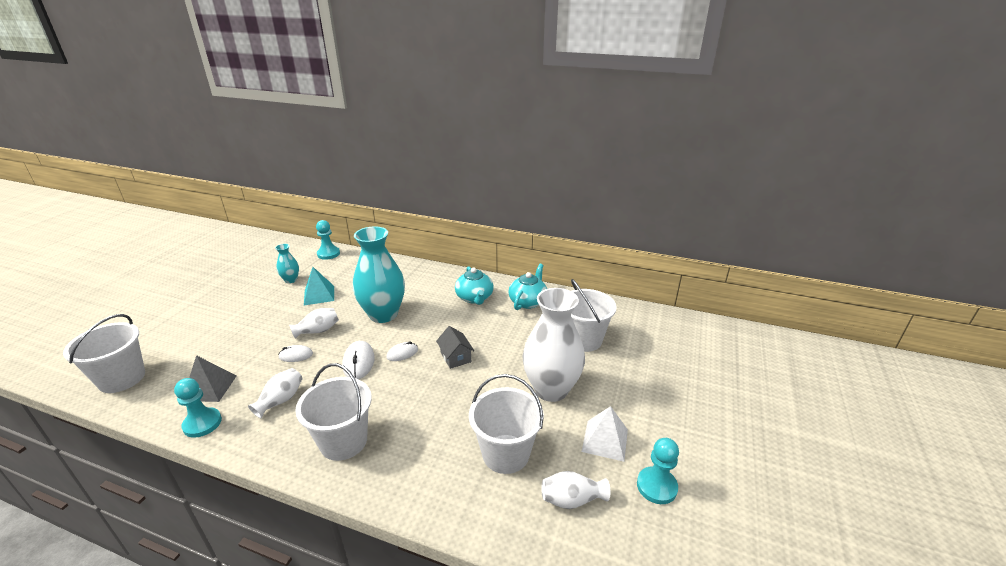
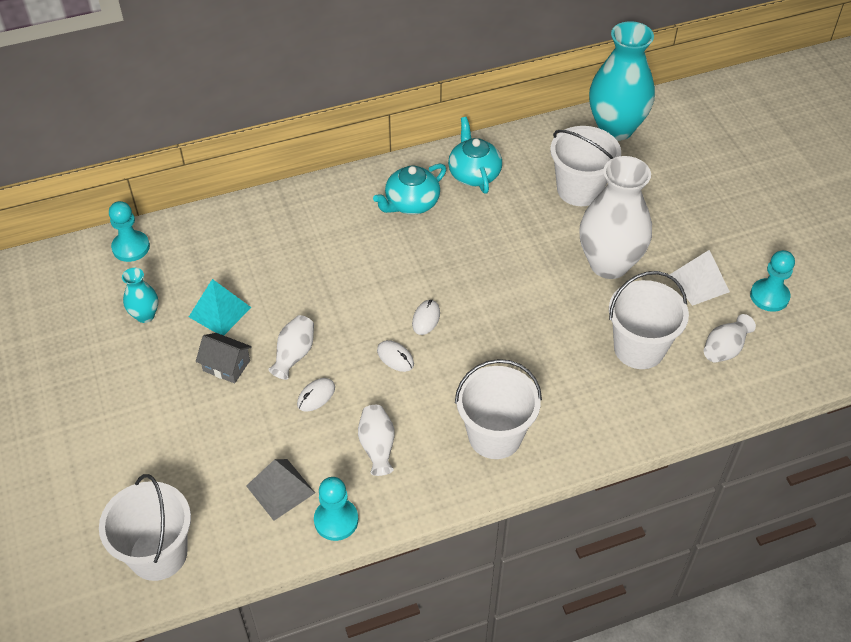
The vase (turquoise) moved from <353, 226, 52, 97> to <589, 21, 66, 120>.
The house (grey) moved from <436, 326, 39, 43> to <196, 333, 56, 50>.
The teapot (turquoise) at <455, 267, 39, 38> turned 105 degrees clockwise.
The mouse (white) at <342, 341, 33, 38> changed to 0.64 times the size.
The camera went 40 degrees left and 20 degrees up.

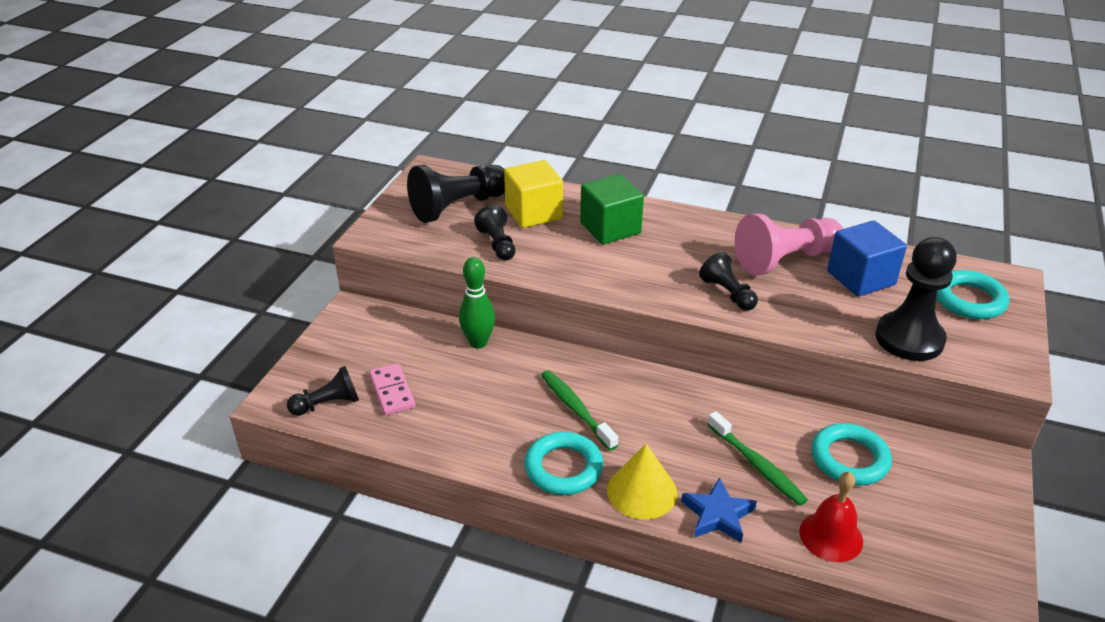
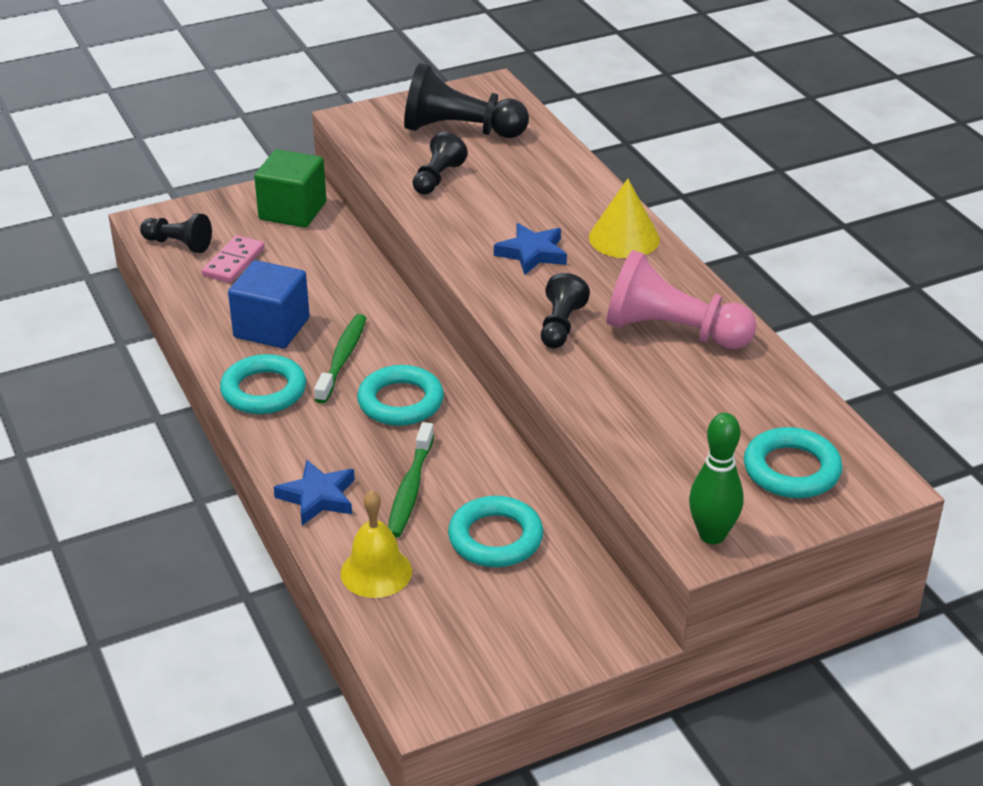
The cube (yellow) at <504, 160, 59, 68> disappeared.
The pawn (black) at <875, 237, 82, 124> disappeared.
The ring (turquoise) at <357, 365, 87, 61> appeared.
The star (blue) at <494, 223, 73, 52> appeared.
The bowling pin (green) moved from <459, 257, 36, 91> to <689, 413, 55, 131>.
The cube (green) moved from <580, 174, 64, 70> to <254, 149, 73, 79>.
The cone (yellow) moved from <607, 444, 70, 75> to <589, 179, 71, 79>.
The cube (blue) moved from <827, 220, 80, 77> to <228, 260, 82, 88>.
The bell (red) at <799, 472, 64, 90> became the bell (yellow) at <341, 490, 71, 108>.
The camera went 45 degrees right and 0 degrees up.

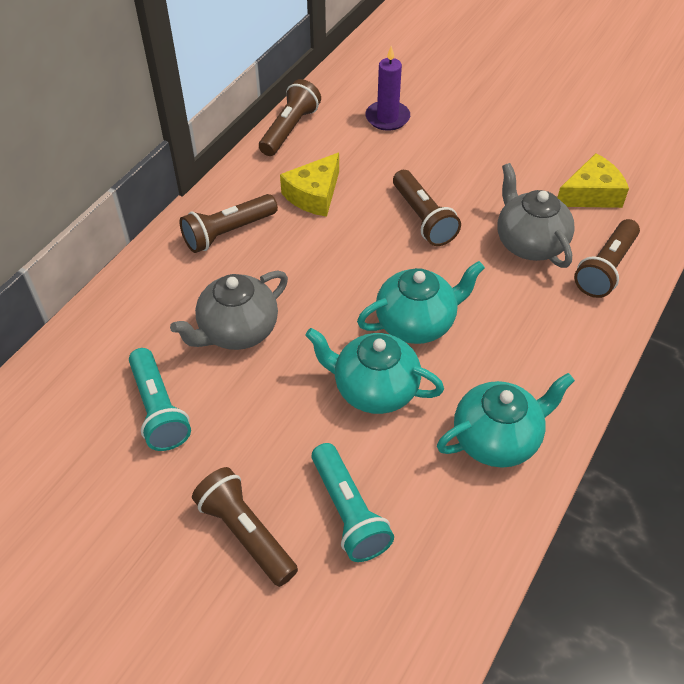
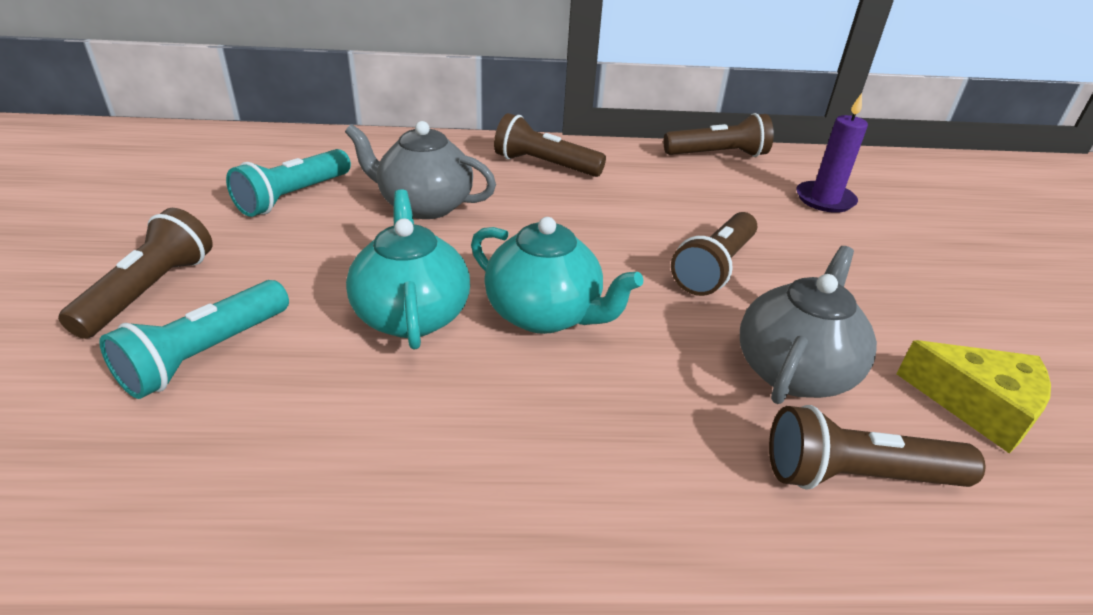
The cheese (yellow) at <280, 153, 59, 64> disappeared.
The teapot (turquoise) at <437, 373, 138, 95> disappeared.
The camera went 55 degrees right and 15 degrees down.

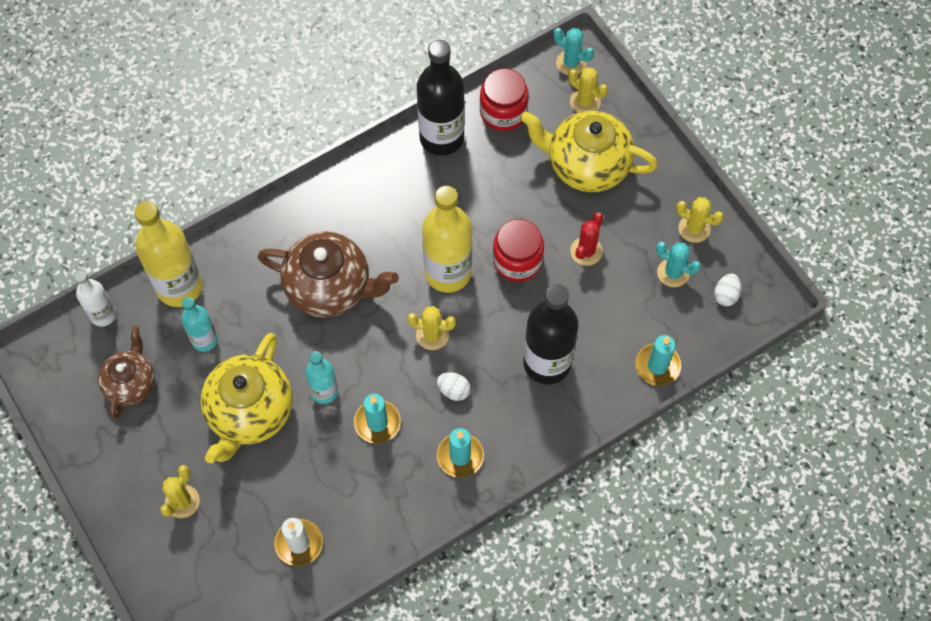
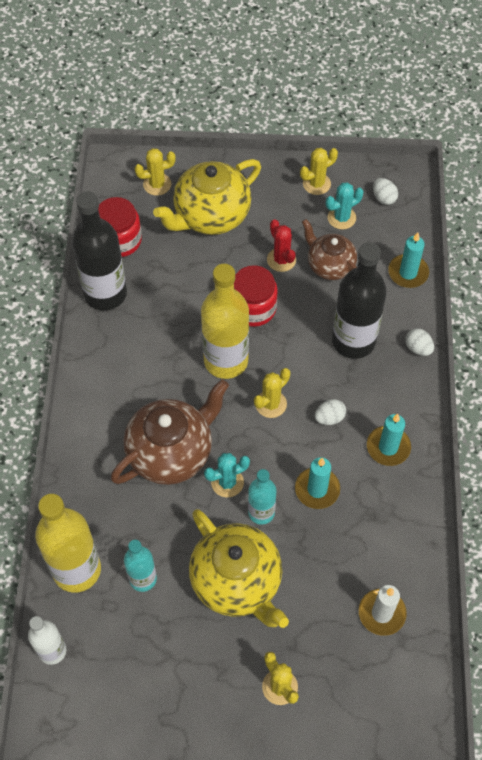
The egg (white) at <405, 328, 29, 28> appeared.
The teapot (brown) moved from <98, 326, 57, 93> to <302, 219, 55, 61>.
The cactus (turquoise) moved from <553, 28, 41, 47> to <204, 453, 46, 44>.
The camera went 55 degrees left and 5 degrees down.

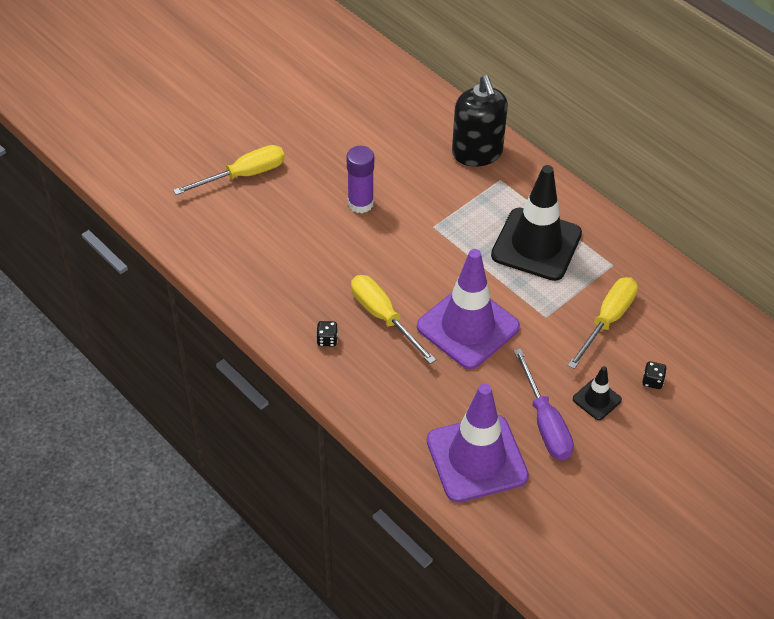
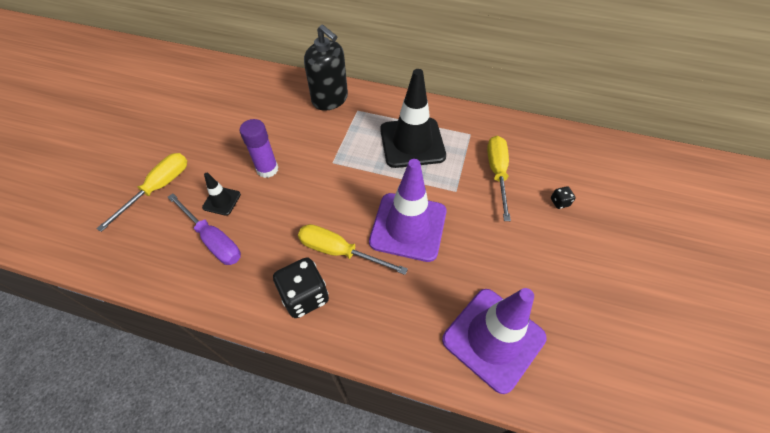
The screwdriver (purple) moved from <514, 348, 60, 112> to <168, 193, 73, 72>.
The traffic cone (black) moved from <573, 366, 49, 54> to <202, 173, 39, 43>.
The dice (black) at <316, 321, 22, 25> changed to 2.18 times the size.
The camera went 30 degrees left and 5 degrees up.

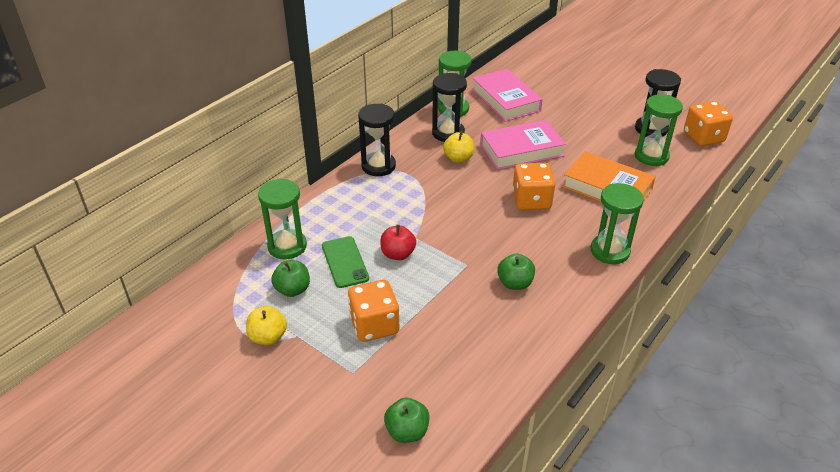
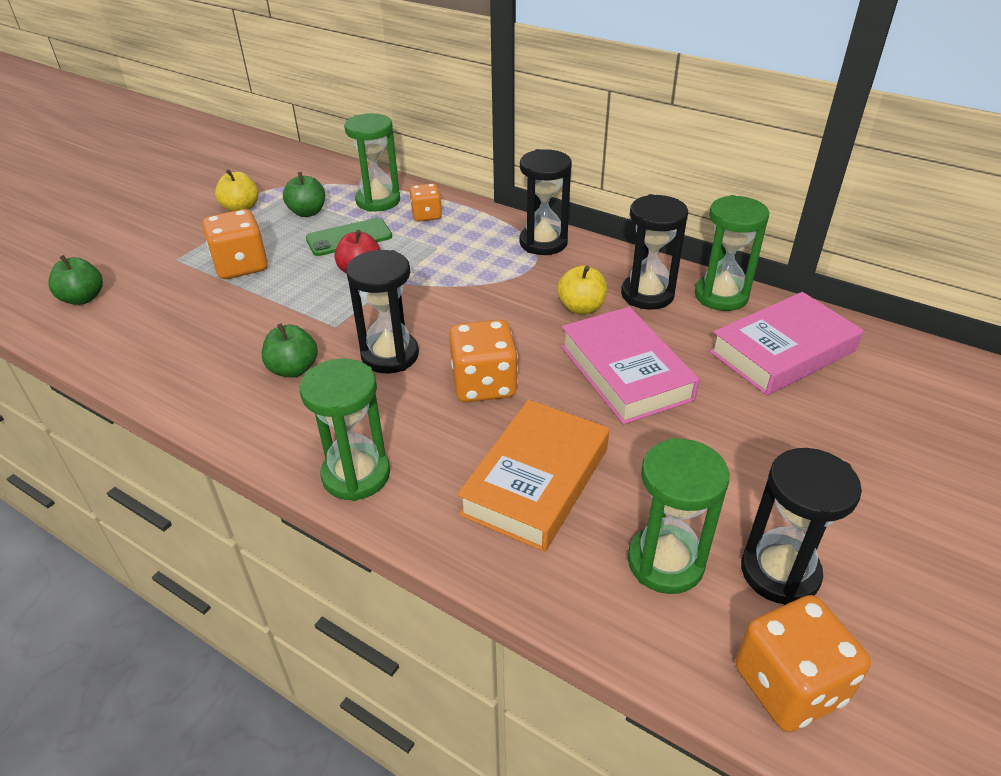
The hourglass (black) at <346, 250, 73, 123> appeared.
The dice (orange) at <410, 183, 32, 39> appeared.
The camera went 85 degrees right and 0 degrees up.

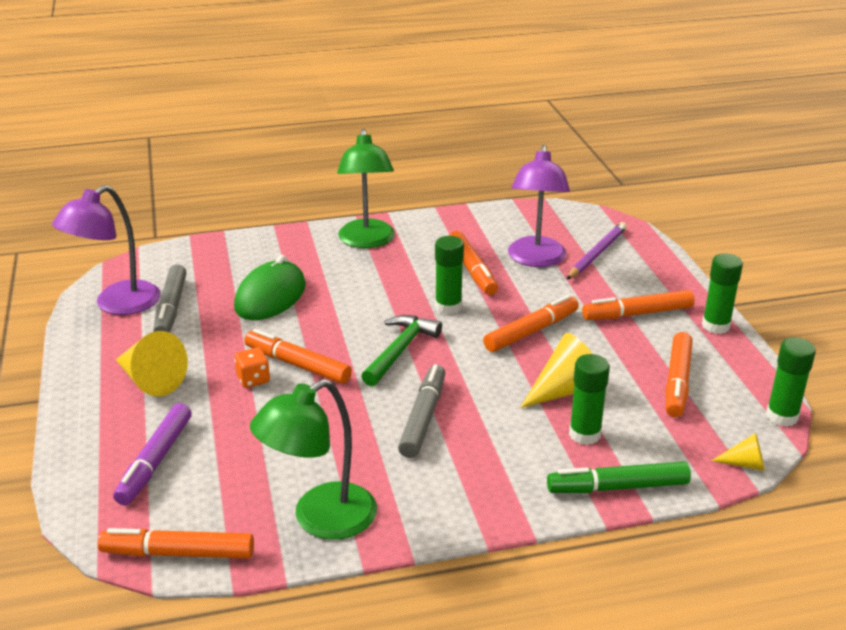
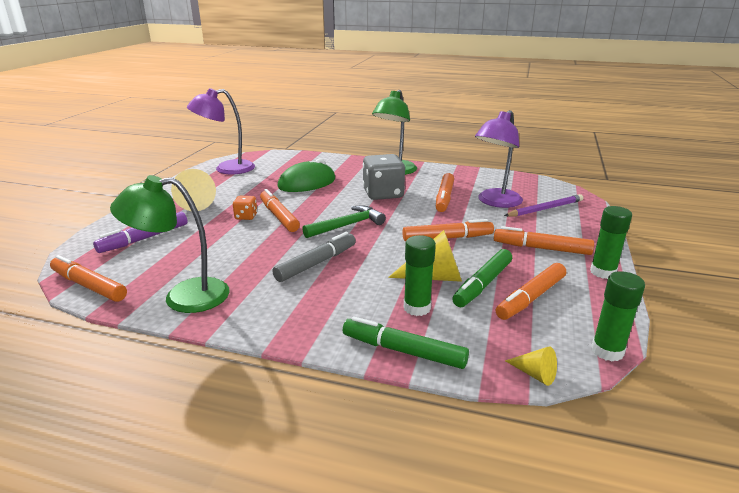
The marker (grey) at <153, 264, 33, 69> disappeared.
The glue stick (green) at <435, 236, 29, 79> disappeared.
The dice (grey) at <363, 154, 42, 46> appeared.
The marker (green) at <452, 249, 60, 58> appeared.
The camera went 30 degrees right and 5 degrees down.

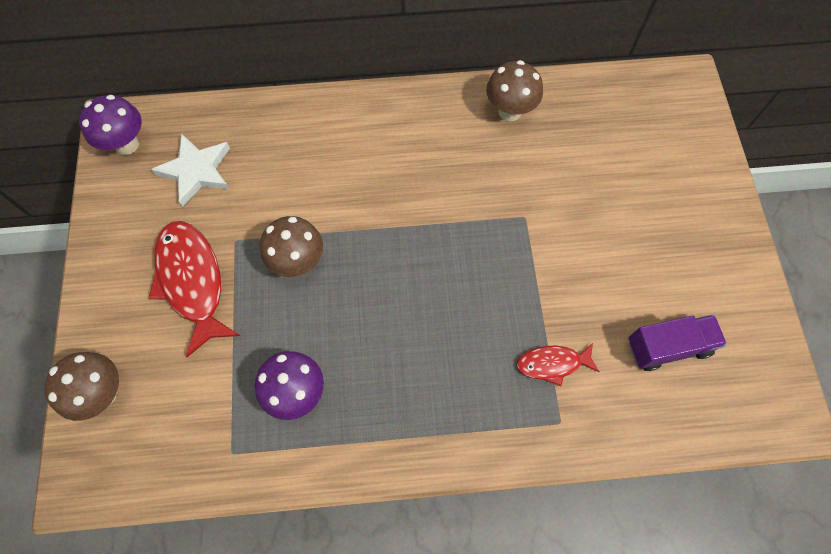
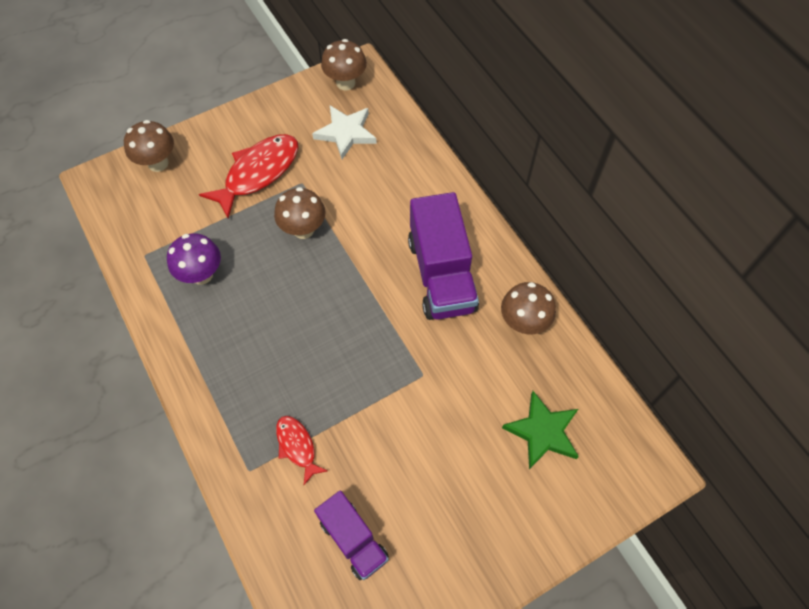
The truck (purple) at <408, 192, 71, 128> appeared.
The star (green) at <502, 391, 77, 78> appeared.
The mushroom (purple) at <79, 95, 63, 60> became the mushroom (brown) at <321, 39, 46, 52>.
The camera went 65 degrees right and 5 degrees down.

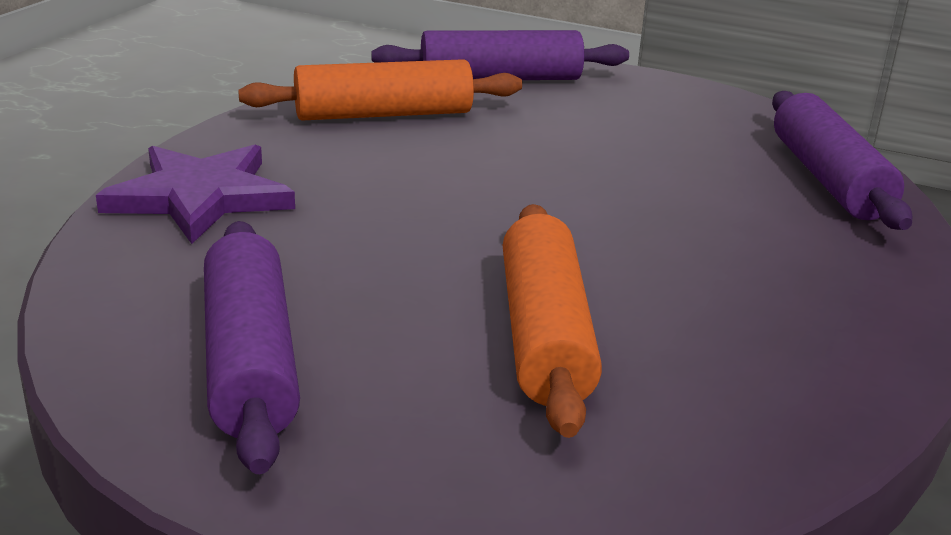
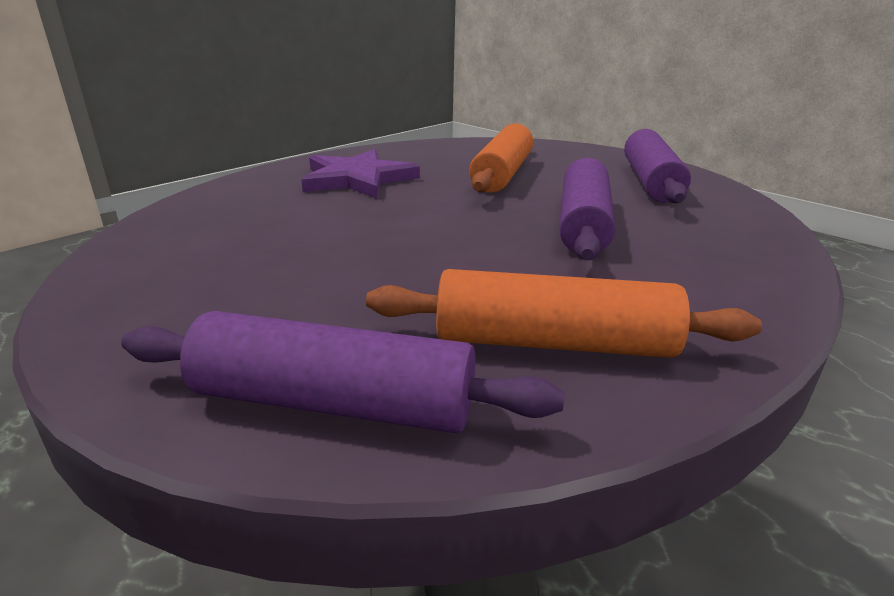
The star (purple) moved from <96, 144, 199, 100> to <301, 149, 119, 50>.
The rolling pin (purple) moved from <772, 91, 140, 139> to <559, 158, 57, 102>.
The camera went 160 degrees left and 0 degrees up.

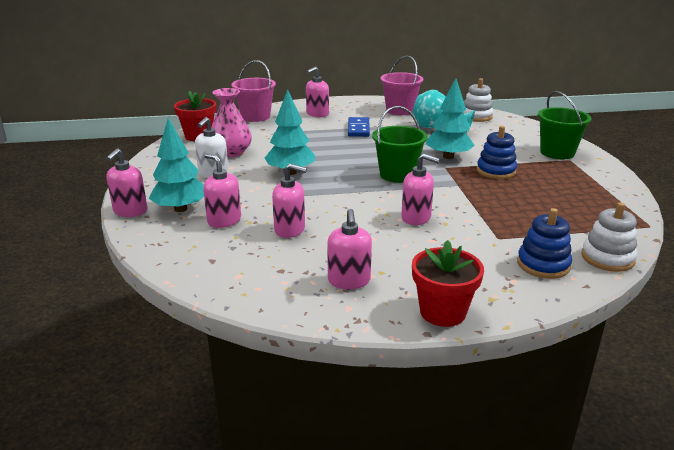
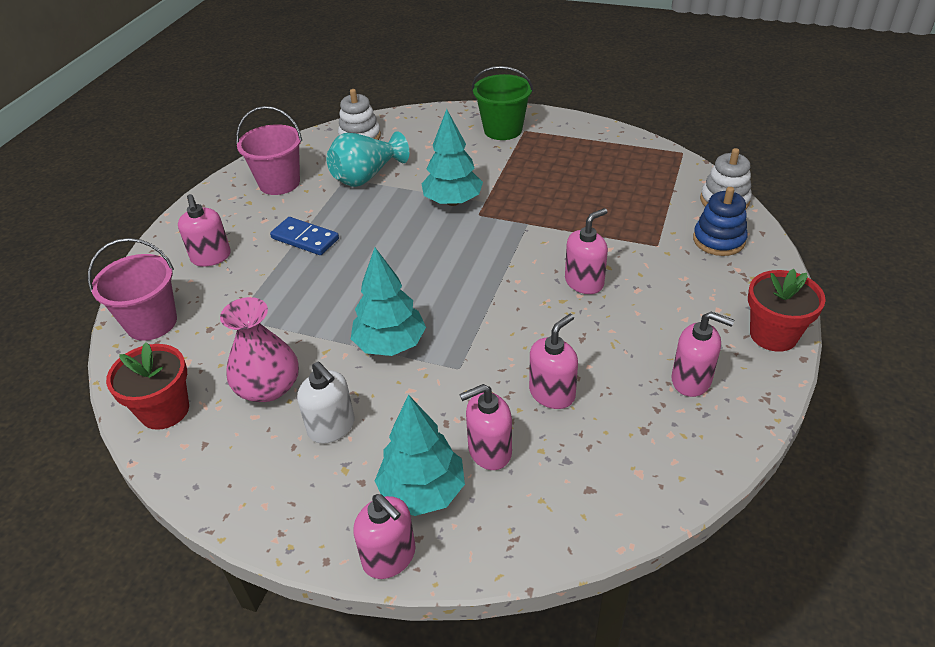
The bucket (green) at <372, 106, 56, 77> disappeared.
The stacking toy (blue) at <477, 126, 40, 53> disappeared.
The camera went 60 degrees left and 15 degrees up.

